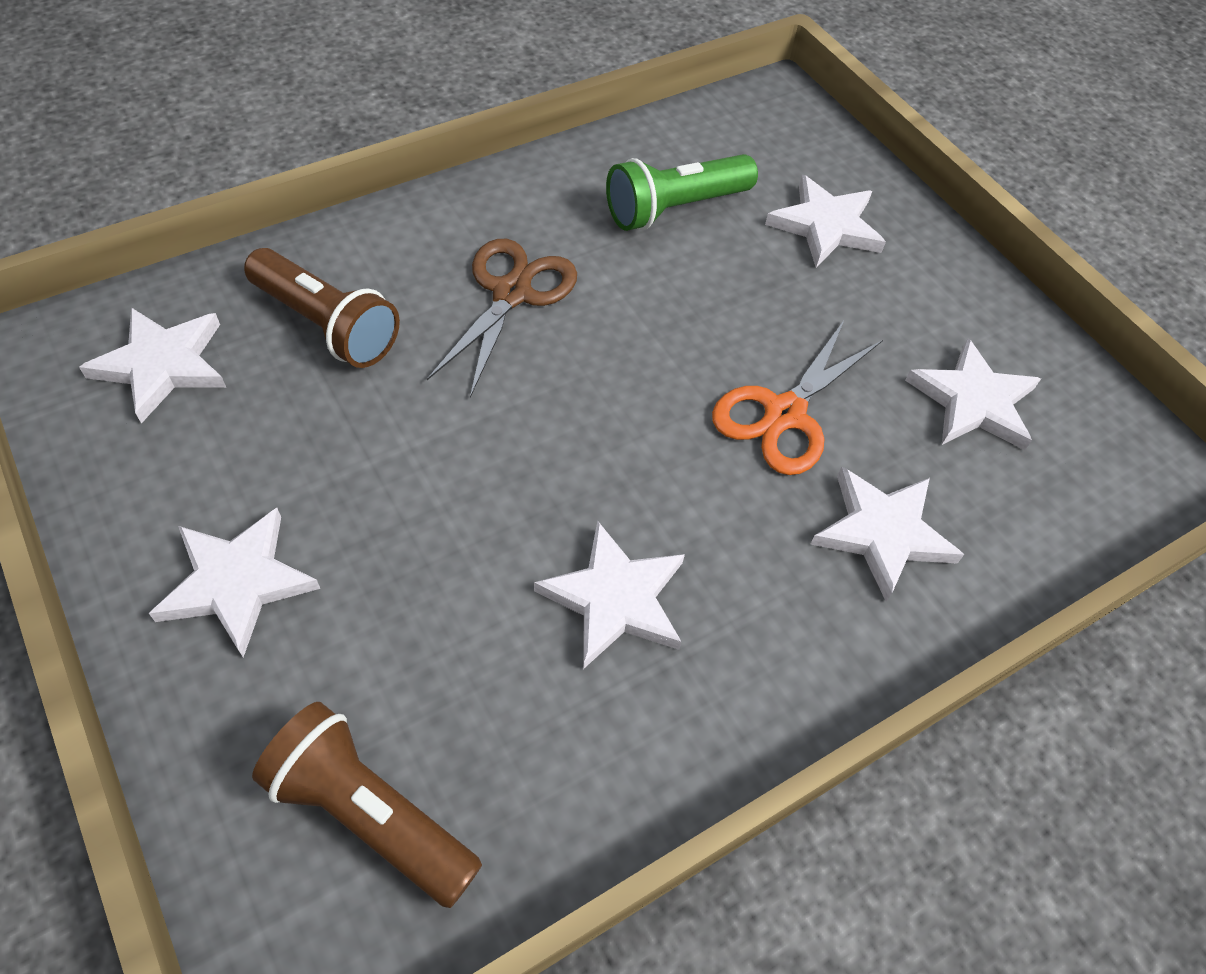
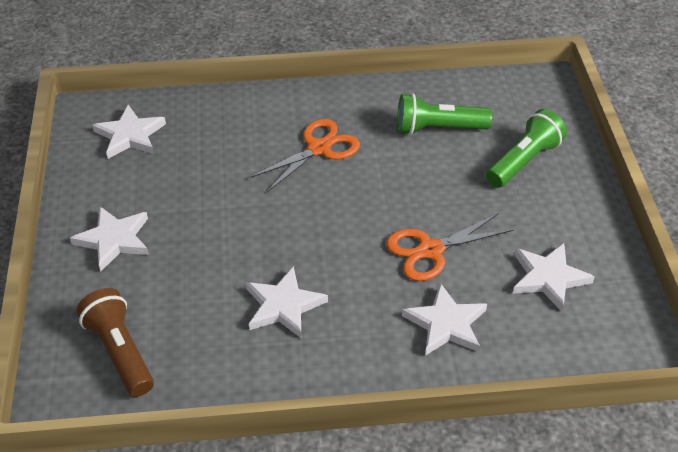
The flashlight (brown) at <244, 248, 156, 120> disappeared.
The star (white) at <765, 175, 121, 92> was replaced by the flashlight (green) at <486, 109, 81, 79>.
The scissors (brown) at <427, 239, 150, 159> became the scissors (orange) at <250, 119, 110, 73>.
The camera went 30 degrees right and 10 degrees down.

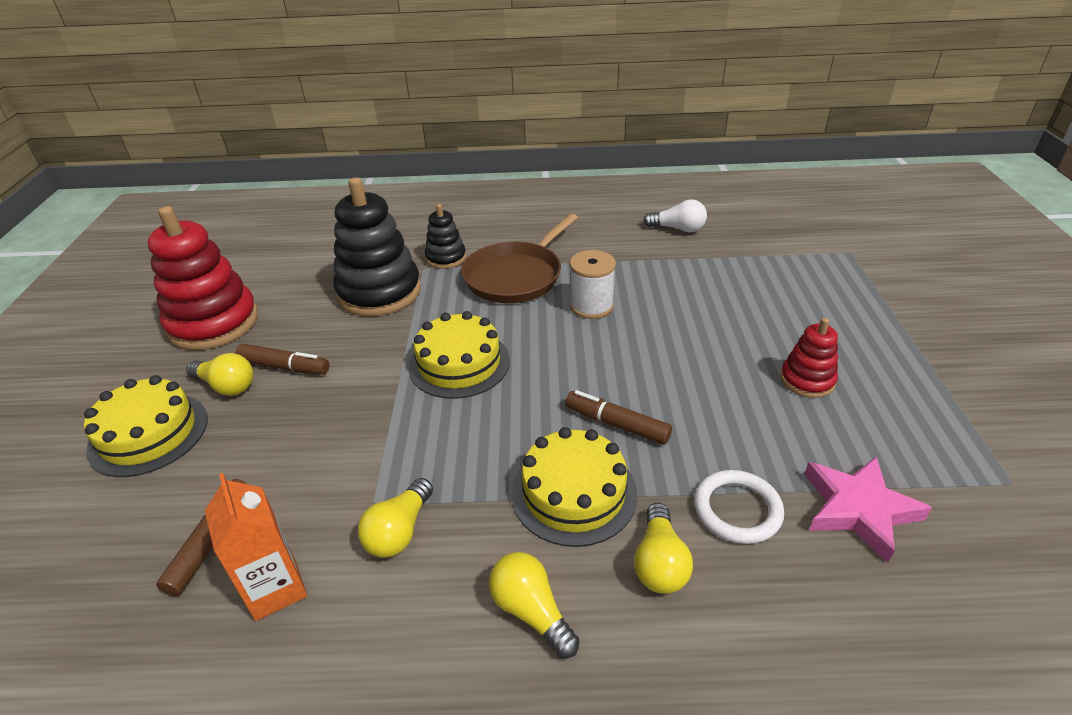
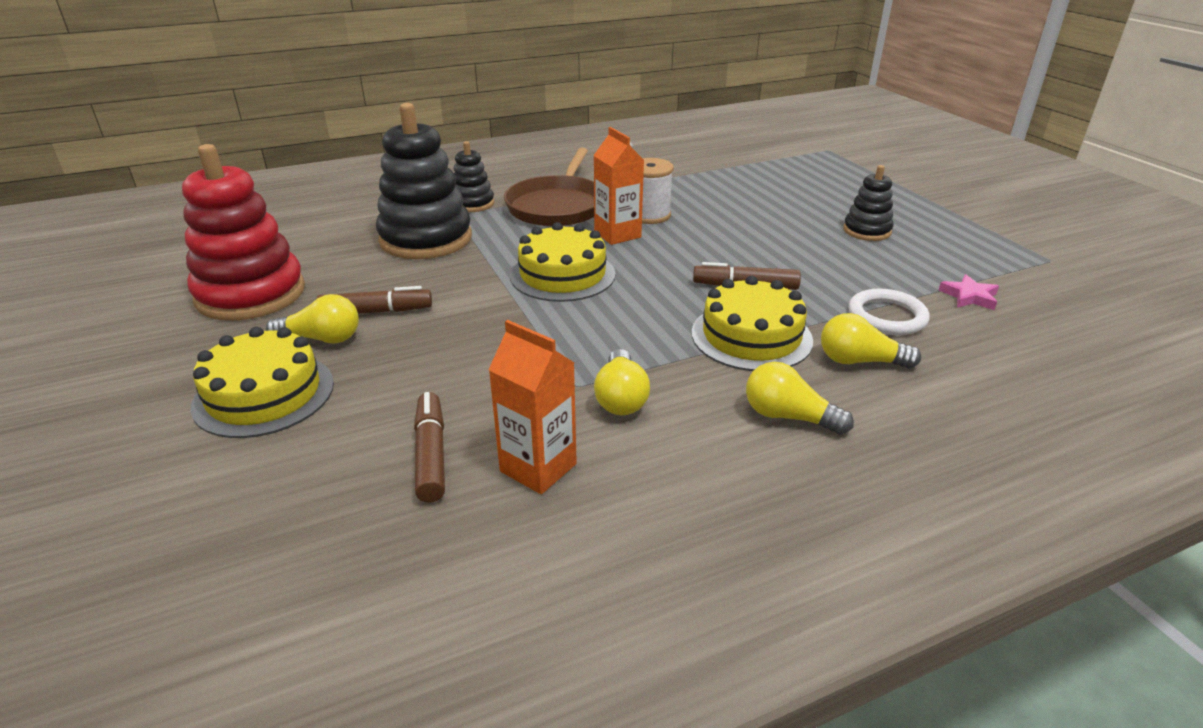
The light bulb (white) at <643, 199, 64, 33> disappeared.
The carton (orange) at <593, 127, 51, 118> appeared.
The stacking toy (red) at <780, 318, 58, 80> became the stacking toy (black) at <843, 165, 51, 76>.
The light bulb (yellow) at <634, 503, 59, 91> turned 120 degrees clockwise.
The star (pink) at <804, 456, 128, 107> changed to 0.57 times the size.
The camera went 25 degrees left and 5 degrees down.

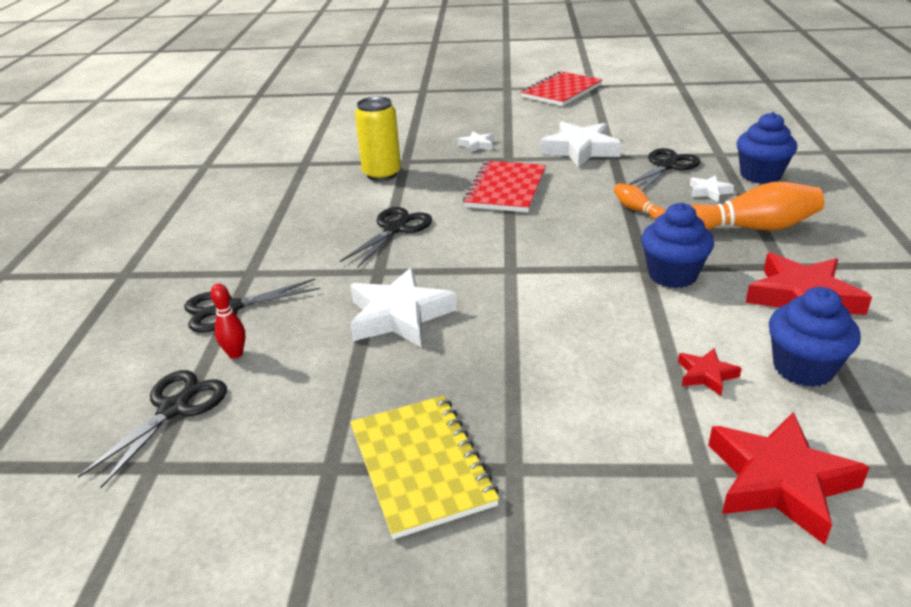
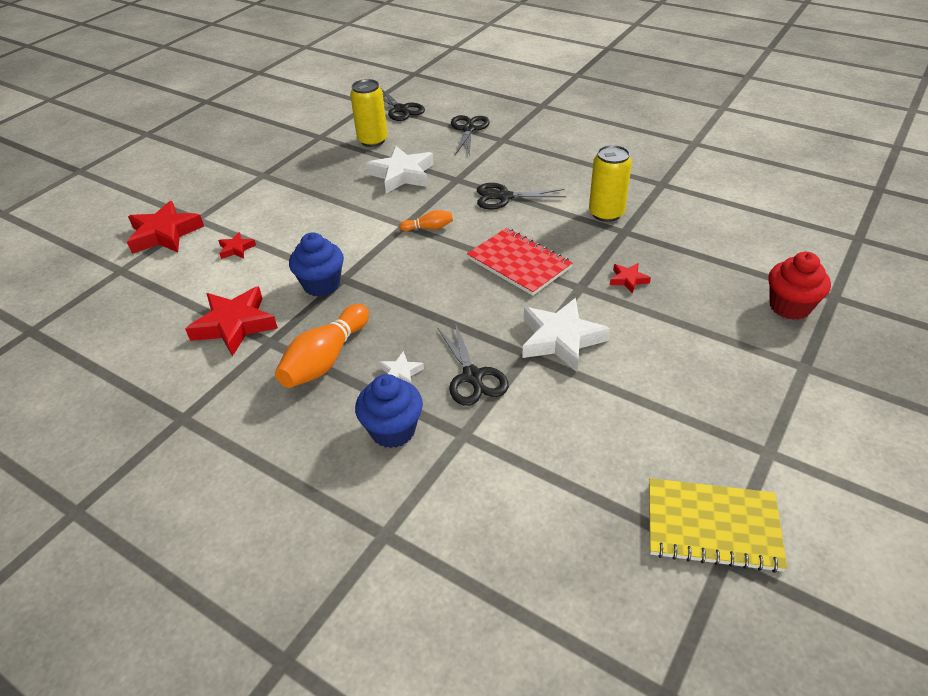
The bowling pin (red) at <210, 284, 36, 75> disappeared.
The notebook (red) at <521, 71, 81, 35> disappeared.
The cupcake (blue) at <769, 287, 92, 100> disappeared.
The can (yellow) at <350, 79, 38, 68> appeared.
The cupcake (red) at <768, 252, 63, 68> appeared.
The notebook (yellow) moved from <350, 395, 149, 144> to <649, 478, 138, 95>.
The bowling pin (orange) moved from <614, 183, 52, 37> to <399, 210, 54, 21>.
The star (white) at <458, 131, 35, 22> became the star (red) at <610, 263, 41, 31>.
The scissors (black) at <340, 207, 92, 62> turned 120 degrees clockwise.
The camera went 120 degrees right and 10 degrees up.

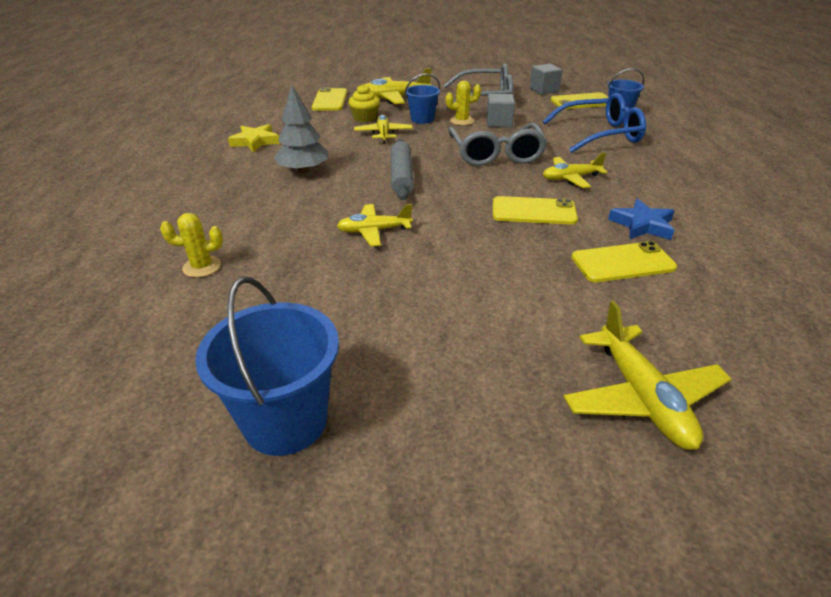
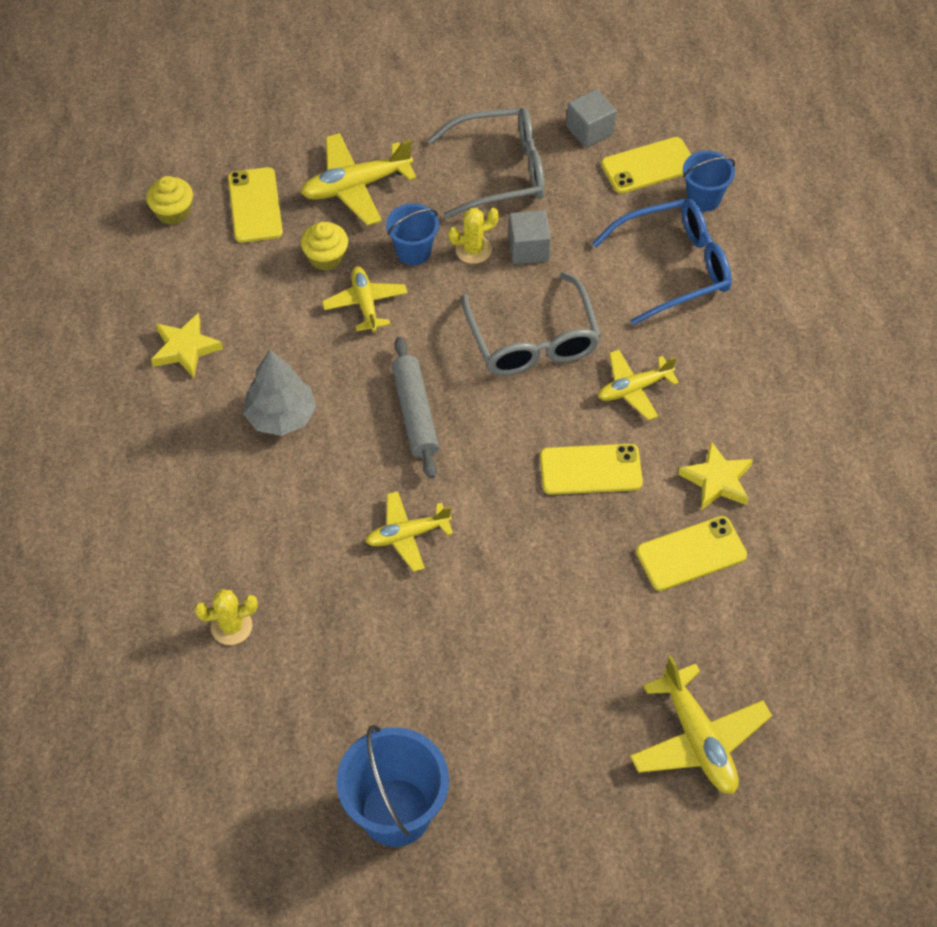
The cupcake (yellow) at <146, 176, 47, 49> appeared.
The star (blue) at <608, 199, 67, 41> became the star (yellow) at <678, 442, 75, 68>.
The camera went 10 degrees left and 20 degrees up.

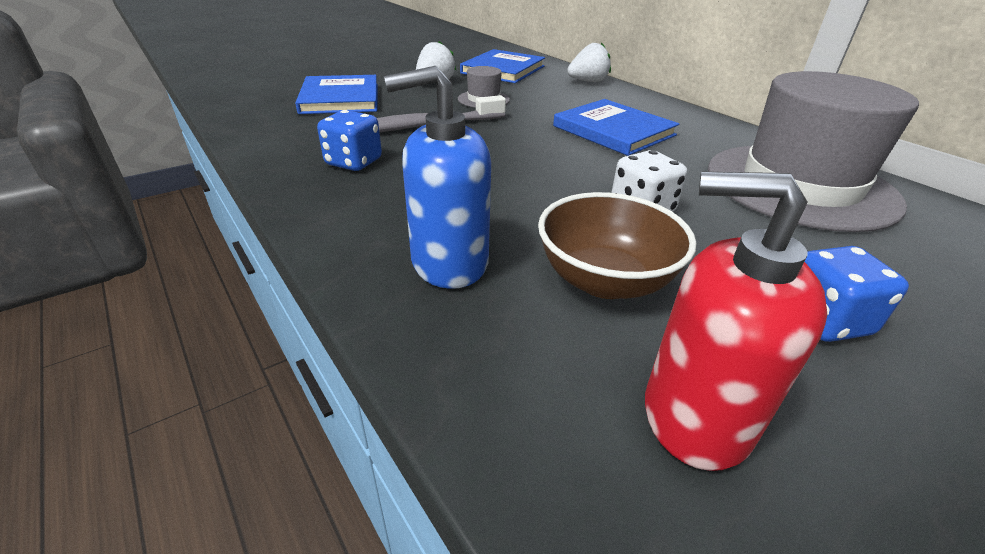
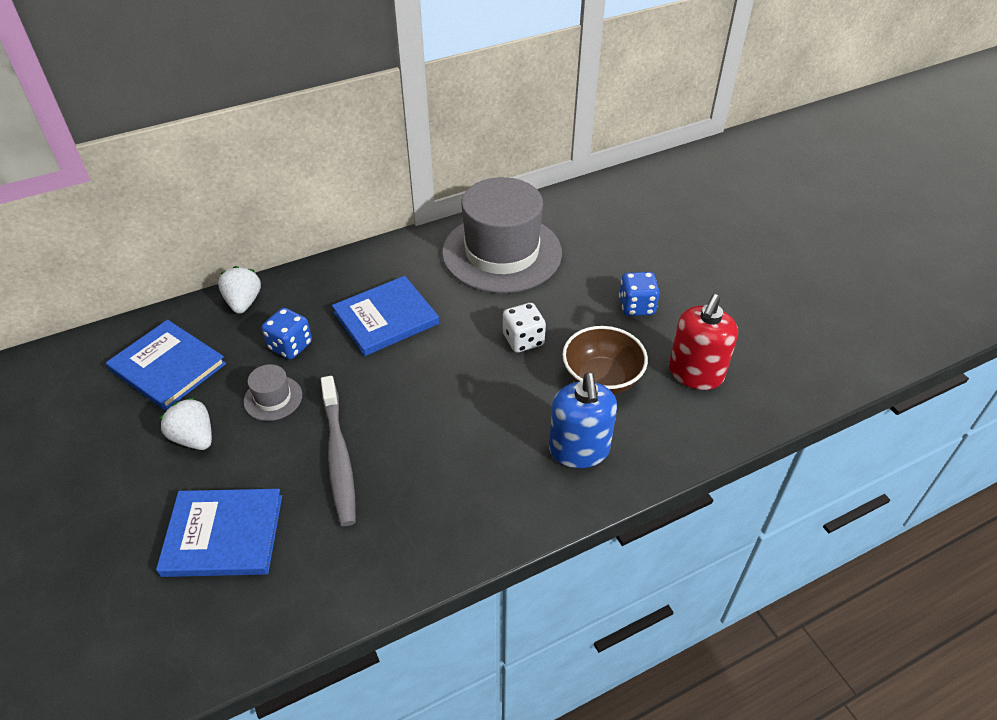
The dice (blue) moved from <317, 110, 65, 61> to <262, 308, 50, 51>.
The camera went 80 degrees left and 10 degrees up.

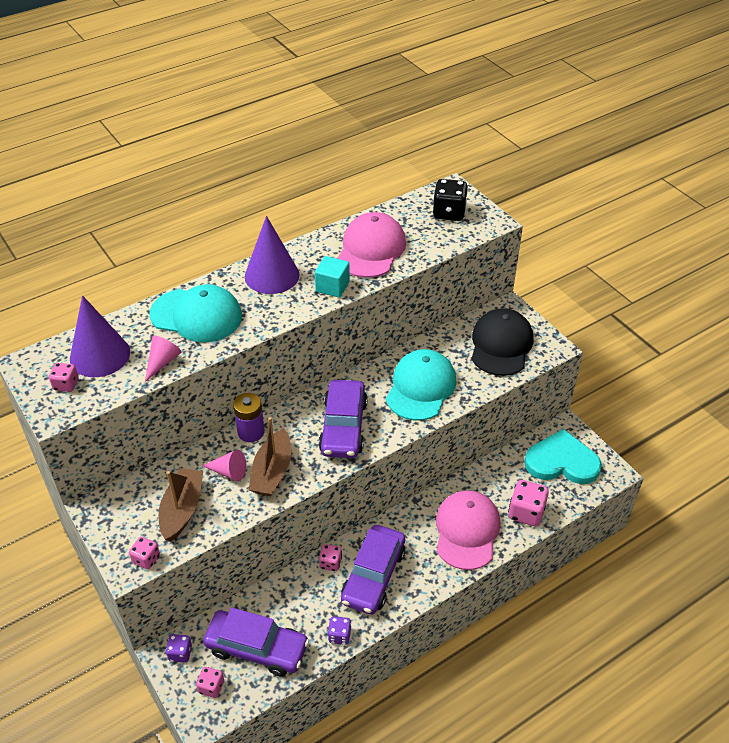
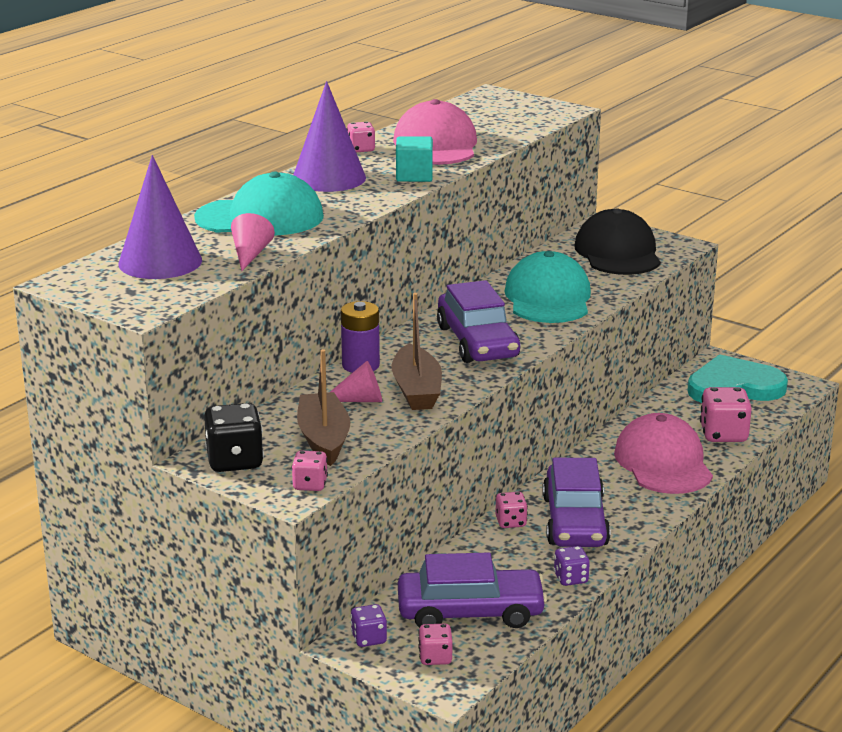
The dice (pink) moved from <49, 363, 30, 29> to <347, 122, 28, 31>.
The dice (black) moved from <433, 179, 35, 42> to <204, 403, 60, 69>.
The camera went 20 degrees left and 20 degrees down.

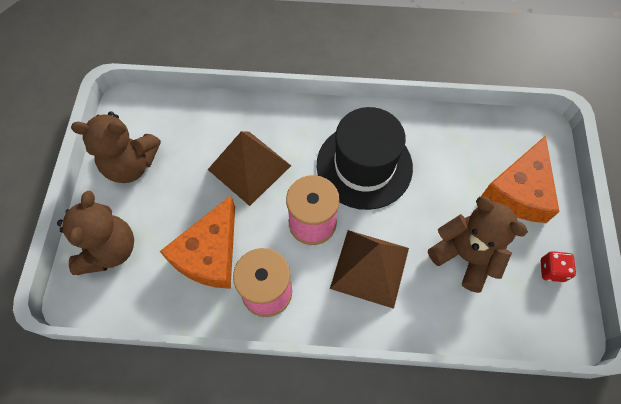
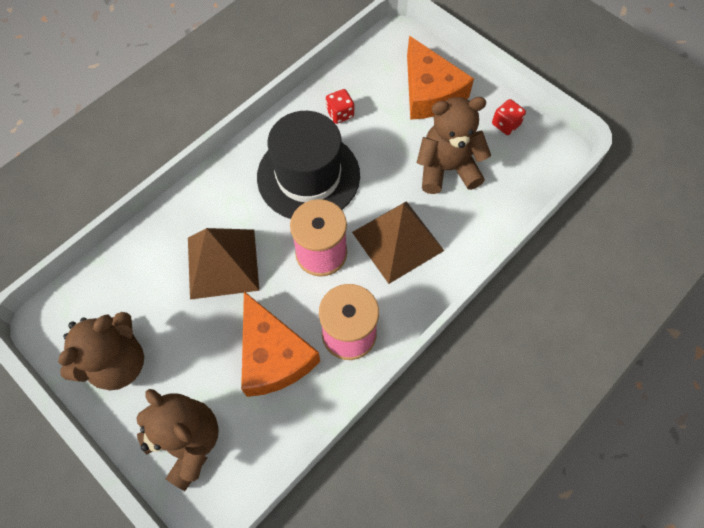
The dice (red) at <326, 89, 28, 35> appeared.
The camera went 50 degrees left and 0 degrees up.

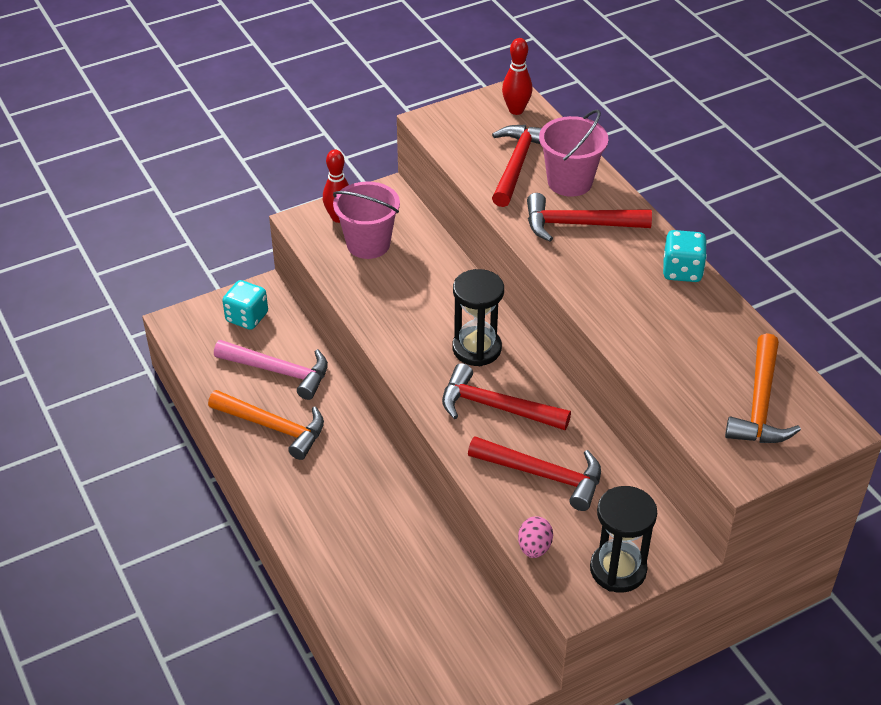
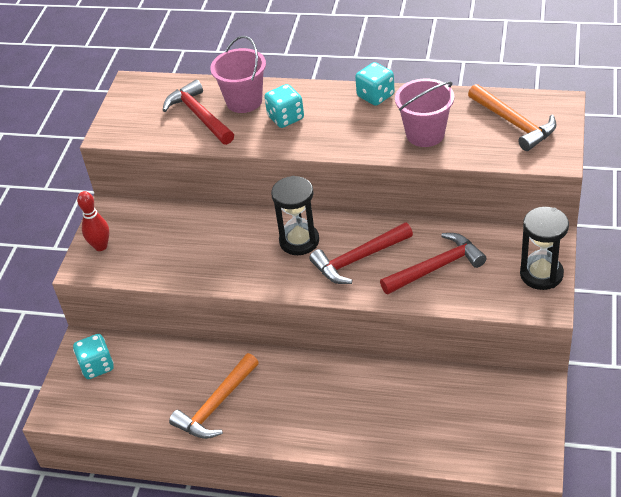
The hammer (pink) at <214, 340, 114, 60> disappeared.
The bowling pin (red) at <502, 38, 30, 77> disappeared.
The egg (pink) at <518, 516, 35, 42> disappeared.
The bucket (pink) moved from <333, 181, 67, 78> to <395, 79, 59, 68>.
The hammer (red) at <527, 193, 125, 49> was replaced by the dice (turquoise) at <264, 84, 40, 44>.
The hammer (orange) at <208, 390, 116, 70> turned 150 degrees clockwise.
The camera went 45 degrees left and 0 degrees up.

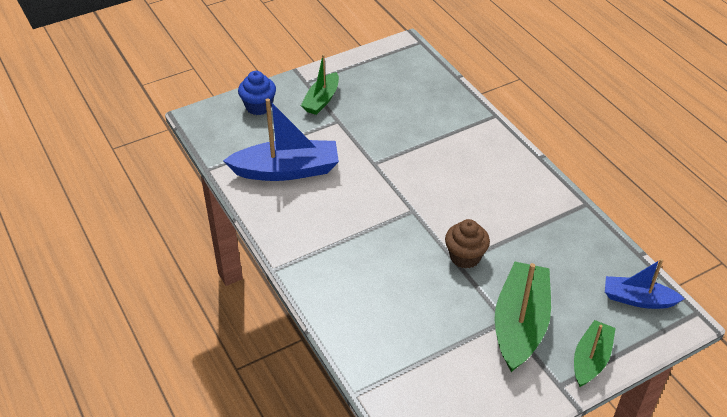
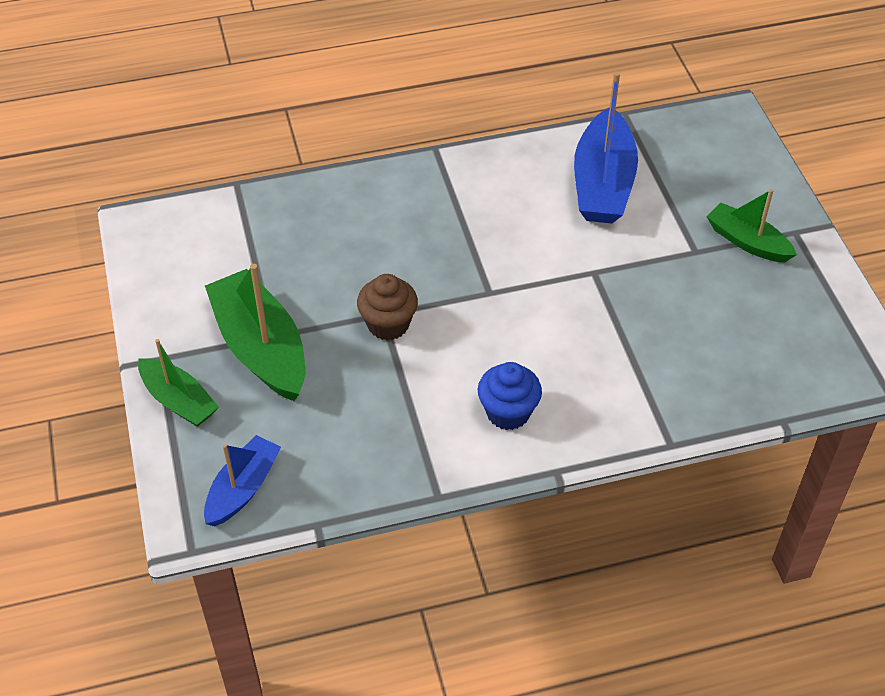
The cupcake (blue) moved from <238, 71, 38, 44> to <478, 362, 64, 68>.
The boat (green) at <494, 262, 57, 110> turned 150 degrees counterclockwise.
The camera went 105 degrees right and 5 degrees up.

